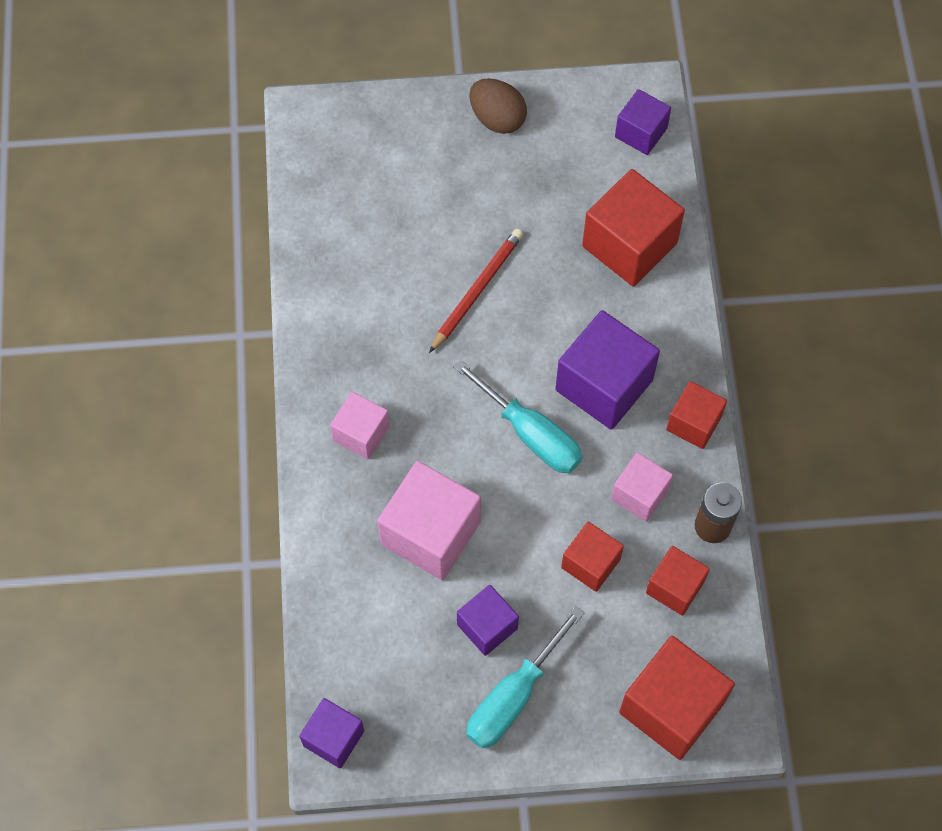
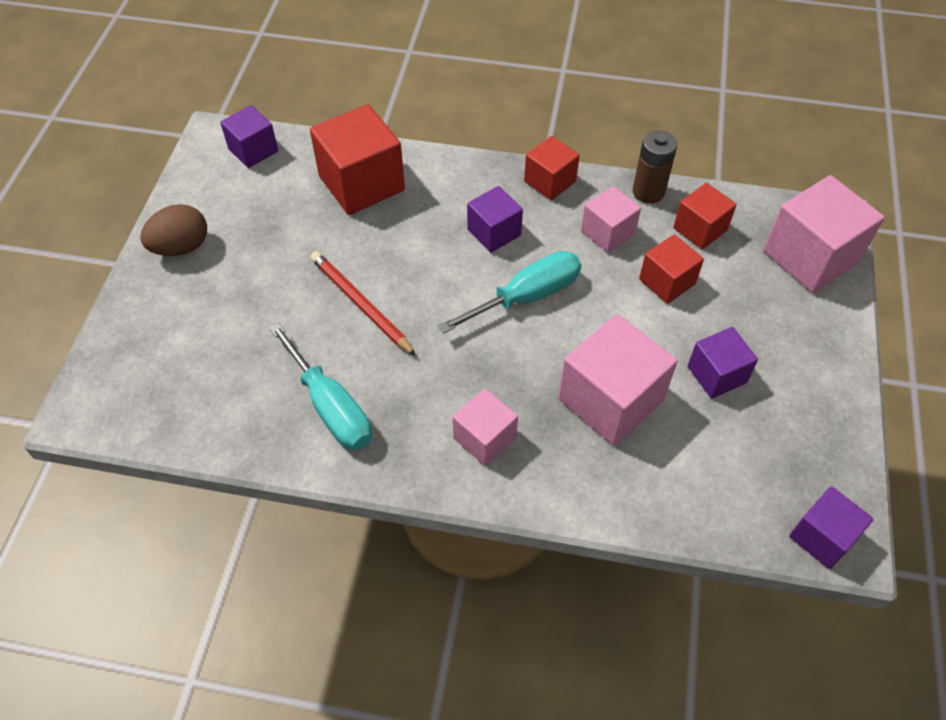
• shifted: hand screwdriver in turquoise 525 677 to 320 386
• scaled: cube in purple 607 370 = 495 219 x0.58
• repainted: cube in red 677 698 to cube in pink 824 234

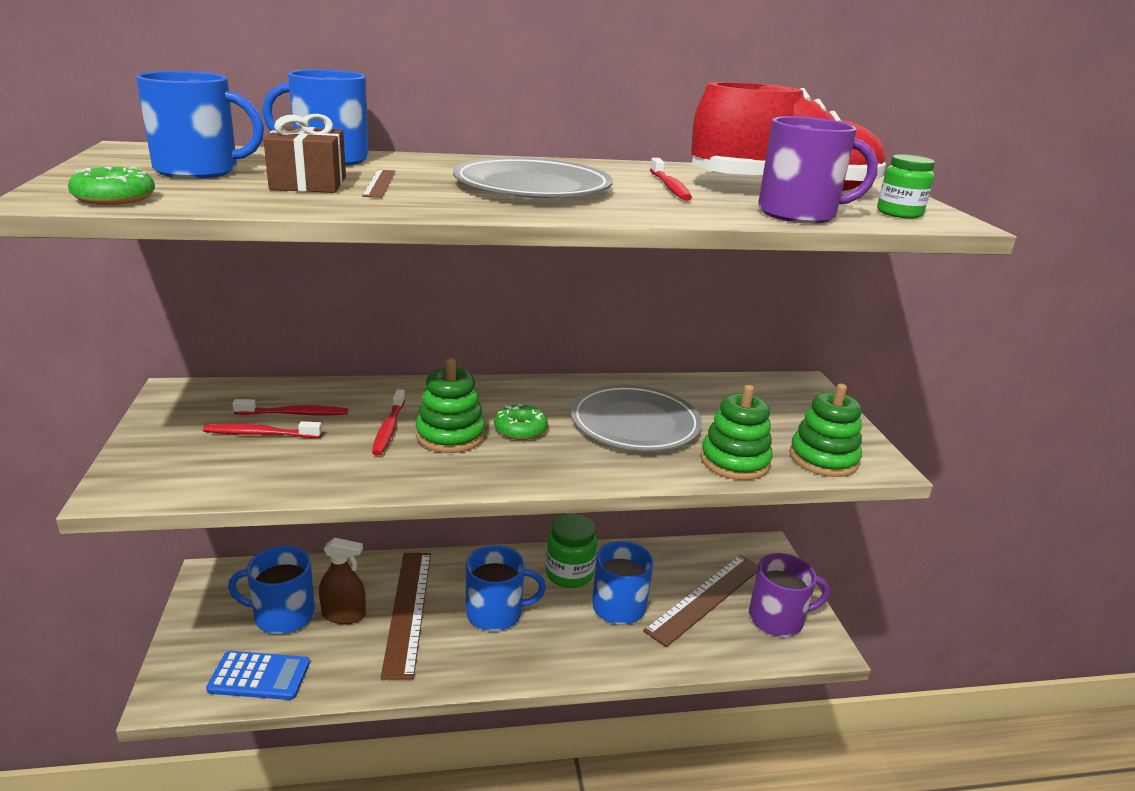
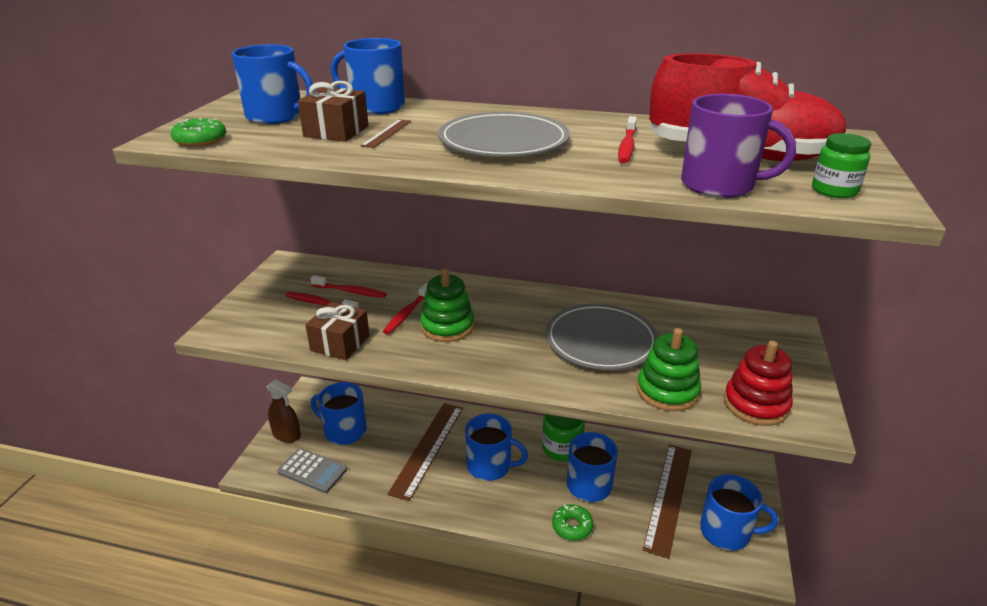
• repainted: adding machine in royal blue 258 675 to adding machine in gray 312 470
• shifted: spray bottle in russet 342 581 to 284 411
• shifted: doughnut in emerald 521 422 to 572 522
• rotated: ruler in russet 700 601 = 667 501 45 degrees counterclockwise
• repainted: mug in purple 789 595 to mug in royal blue 739 512
• repainted: ring stacker in emerald 825 430 to ring stacker in red 758 383
• new: gift in russet 337 331

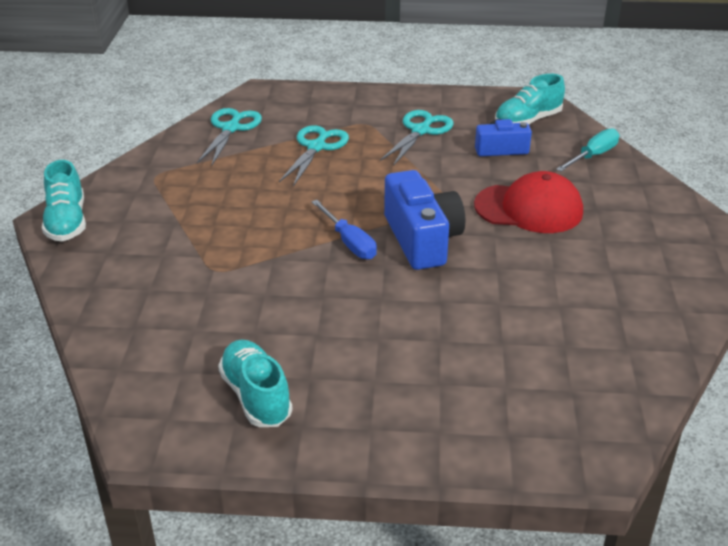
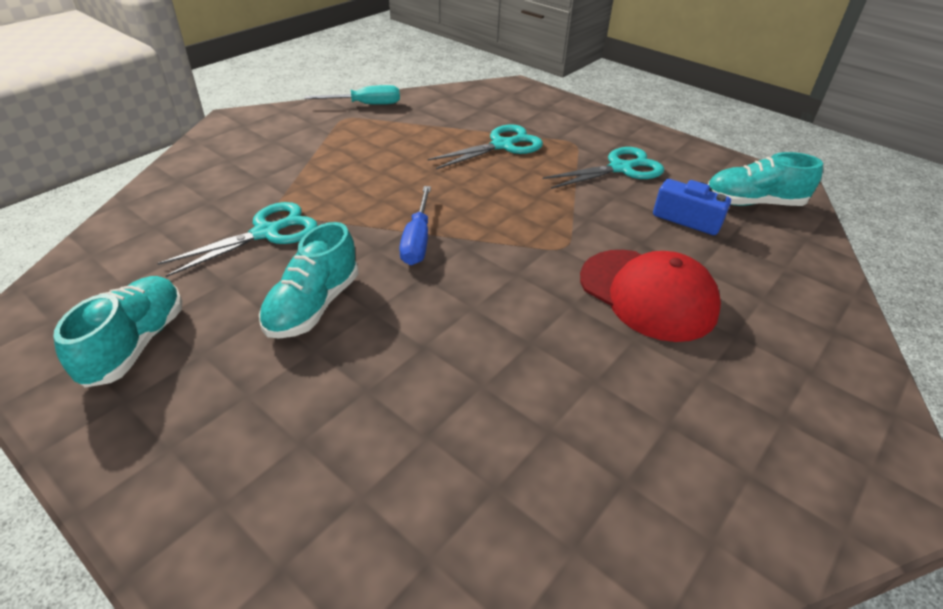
• shifted: lace-up shoe in turquoise 64 200 to 309 280
• shifted: shears in turquoise 229 137 to 237 239
• gone: compact camera in royal blue 424 220
• shifted: hand screwdriver in turquoise 587 150 to 352 95

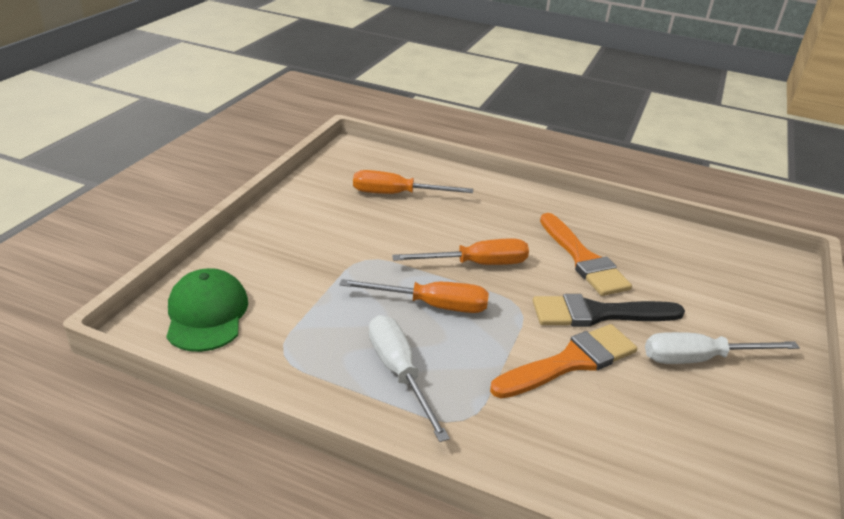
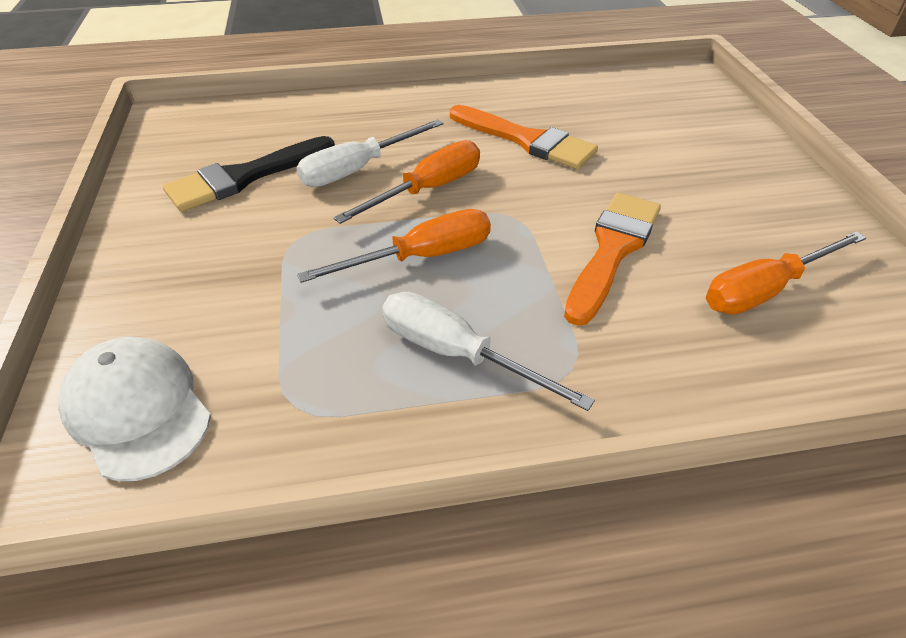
• repainted: baseball cap in emerald 207 310 to baseball cap in pure white 134 409
• shifted: hand screwdriver in bright orange 413 182 to 786 273
• shifted: paint brush in ebony 609 310 to 249 174
• shifted: hand screwdriver in pure white 722 348 to 370 153

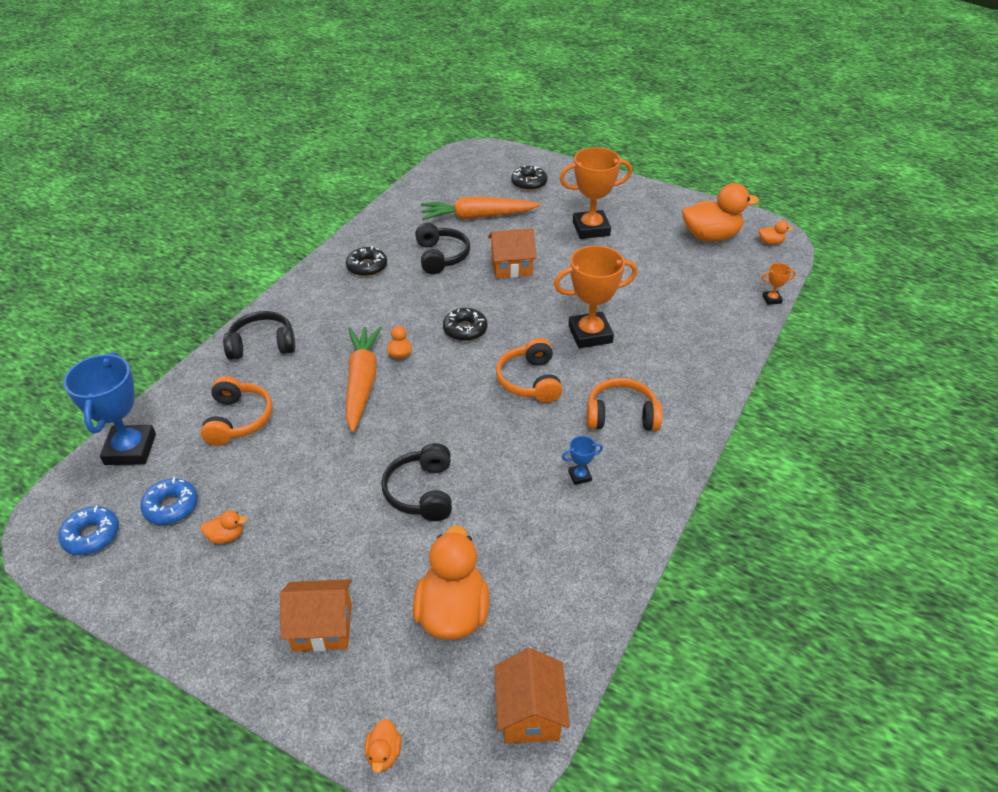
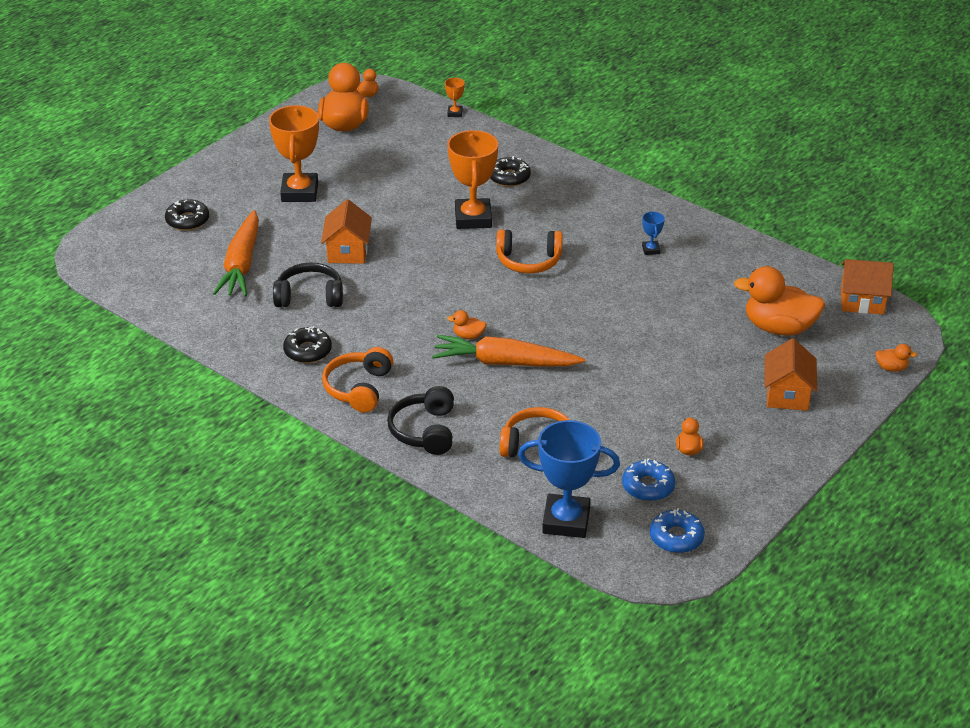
• gone: headphones in ebony 416 482
• shifted: doughnut in ebony 465 324 to 510 171
• shifted: headphones in bright orange 624 404 to 357 379

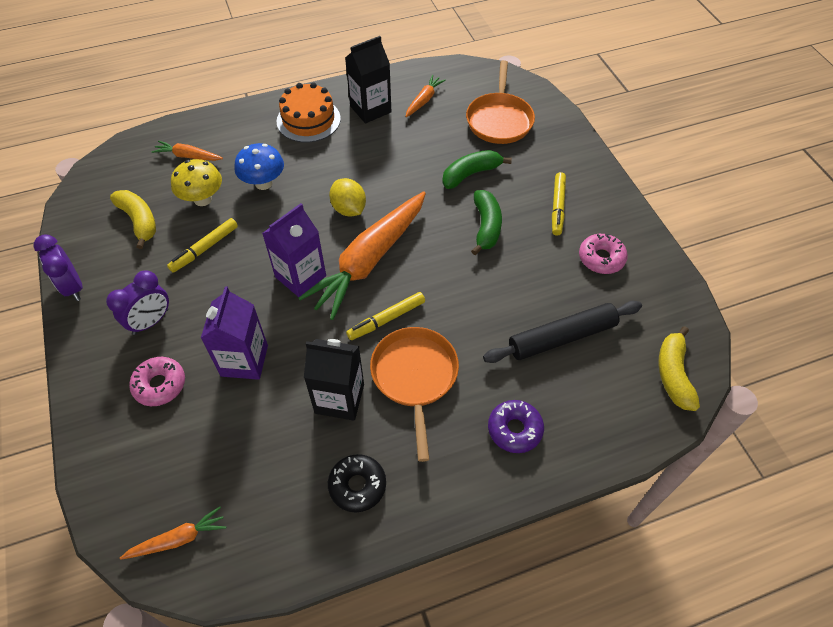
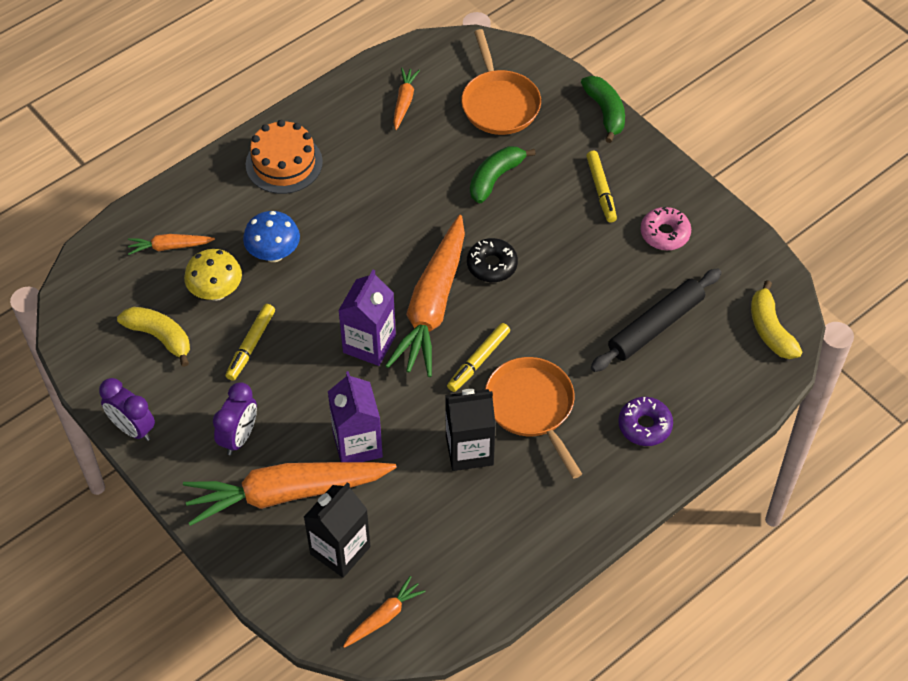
• swapped: doughnut in pink 157 381 to root vegetable in bright orange 290 494
• shifted: doughnut in ebony 357 483 to 492 260
• gone: toy lemon in golden 347 197
• shifted: carton in ebony 368 79 to 337 530
• shifted: banana fruit in emerald 486 222 to 603 109

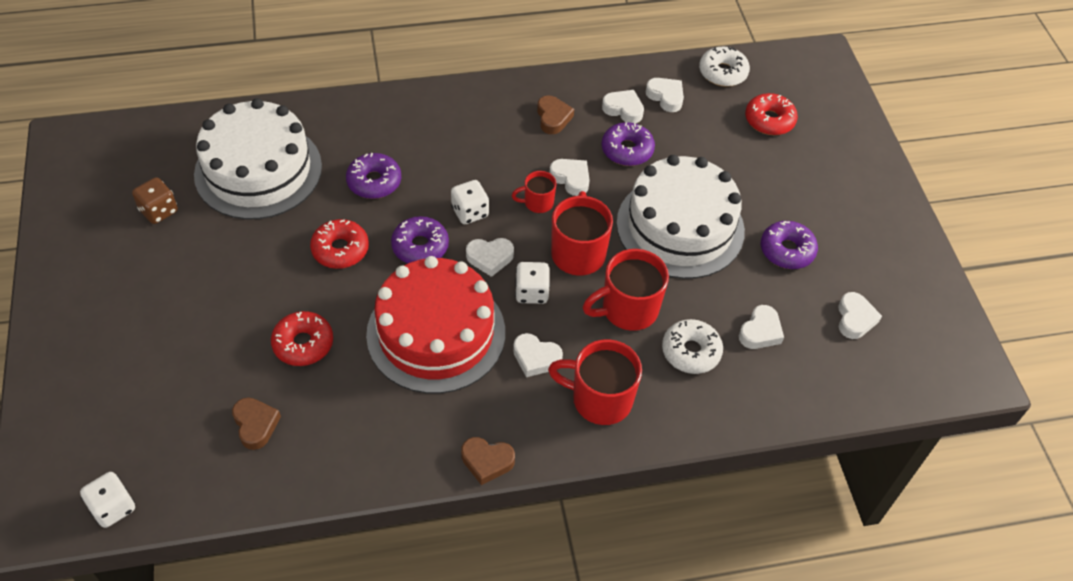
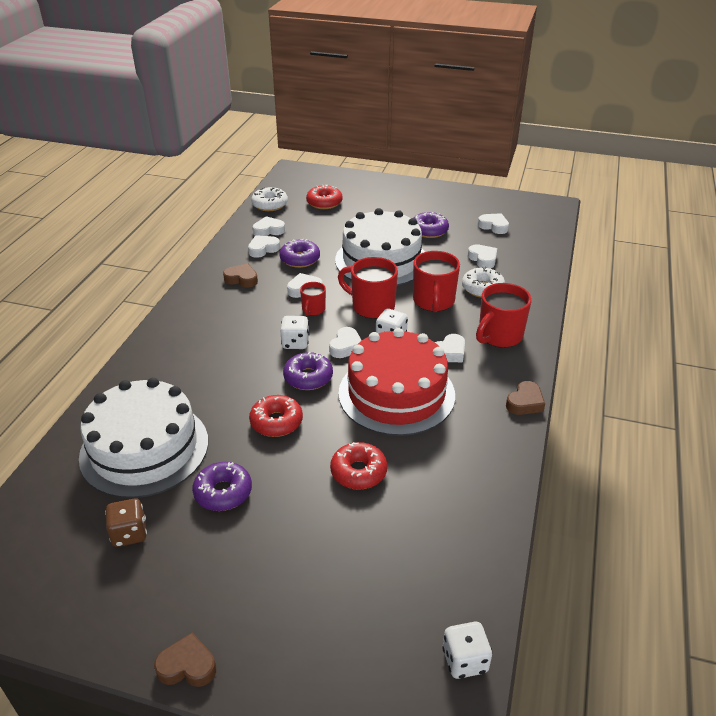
• shifted: love heart in russet 256 423 to 185 660
• shifted: doughnut in purple 373 176 to 222 486

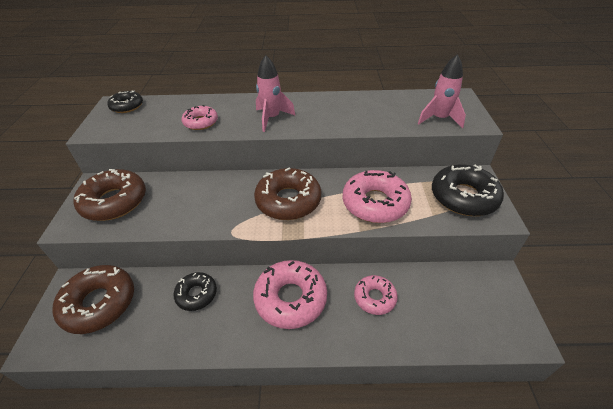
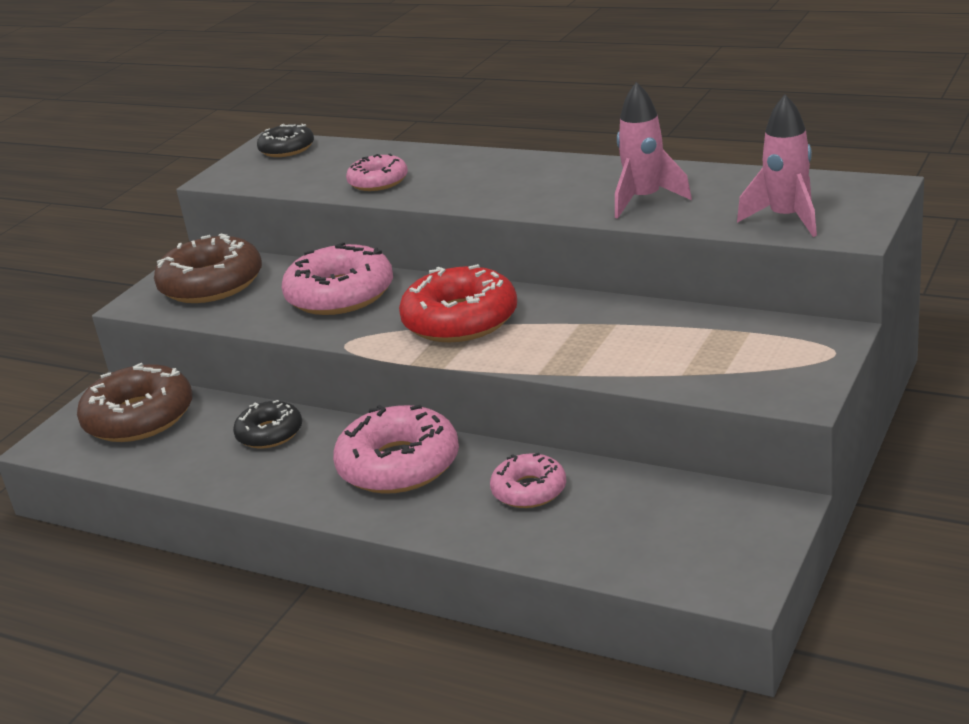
• repainted: doughnut in russet 287 193 to doughnut in red 458 303
• shifted: rocket in pink 276 93 to 653 150
• shifted: doughnut in pink 377 196 to 337 278
• gone: doughnut in ebony 468 190

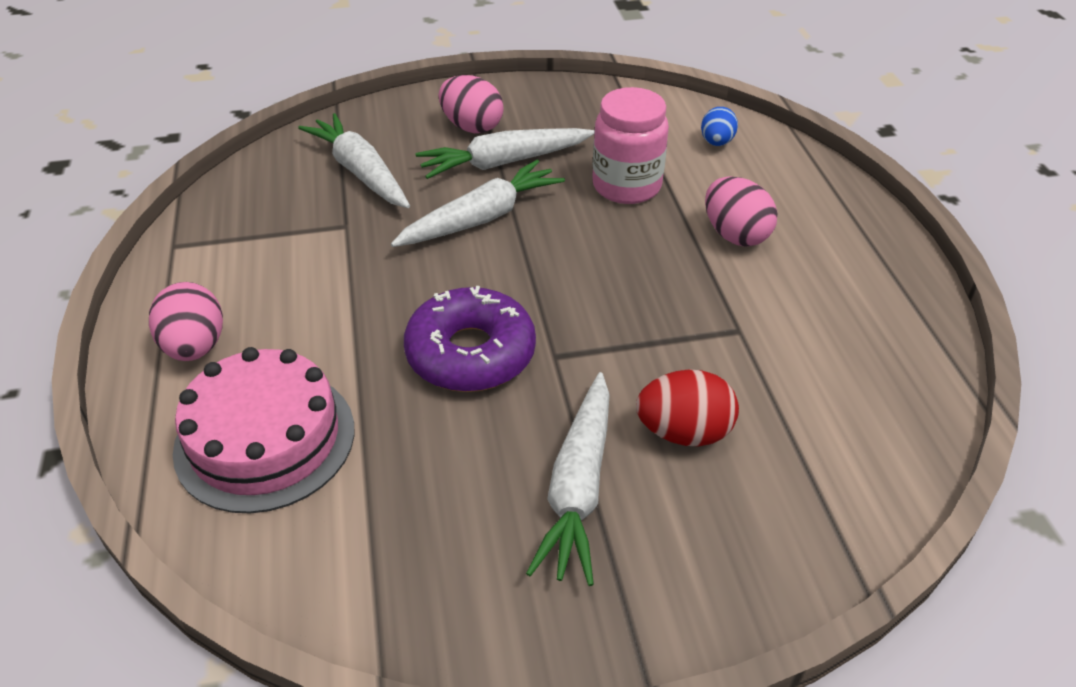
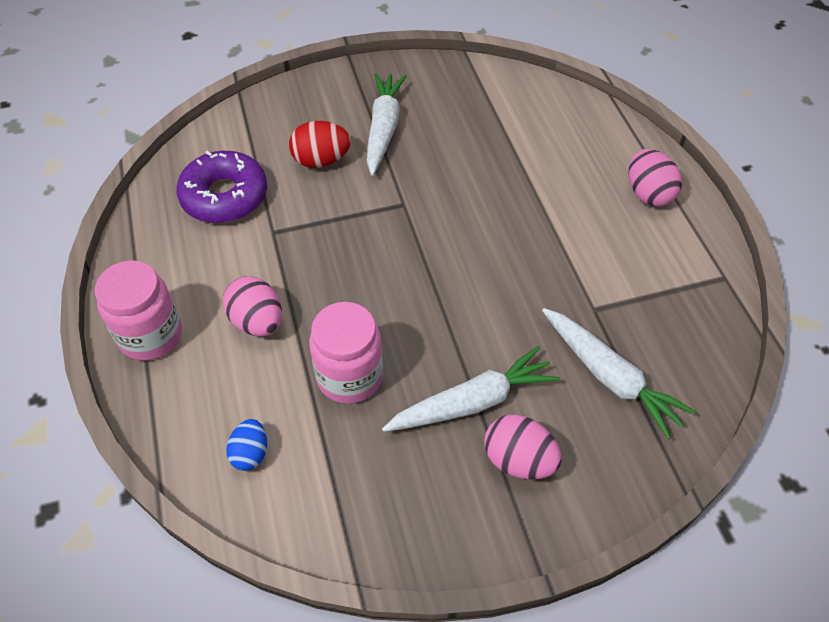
• gone: gateau in pink 263 430
• gone: root vegetable in pure white 478 203
• shifted: doughnut in purple 470 339 to 221 187
• new: preserve jar in pink 138 310

